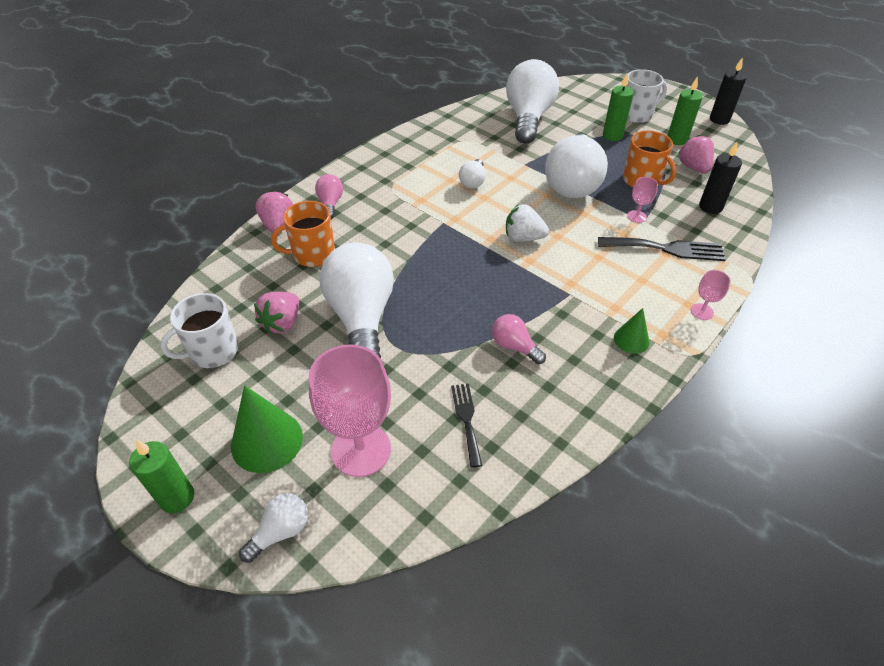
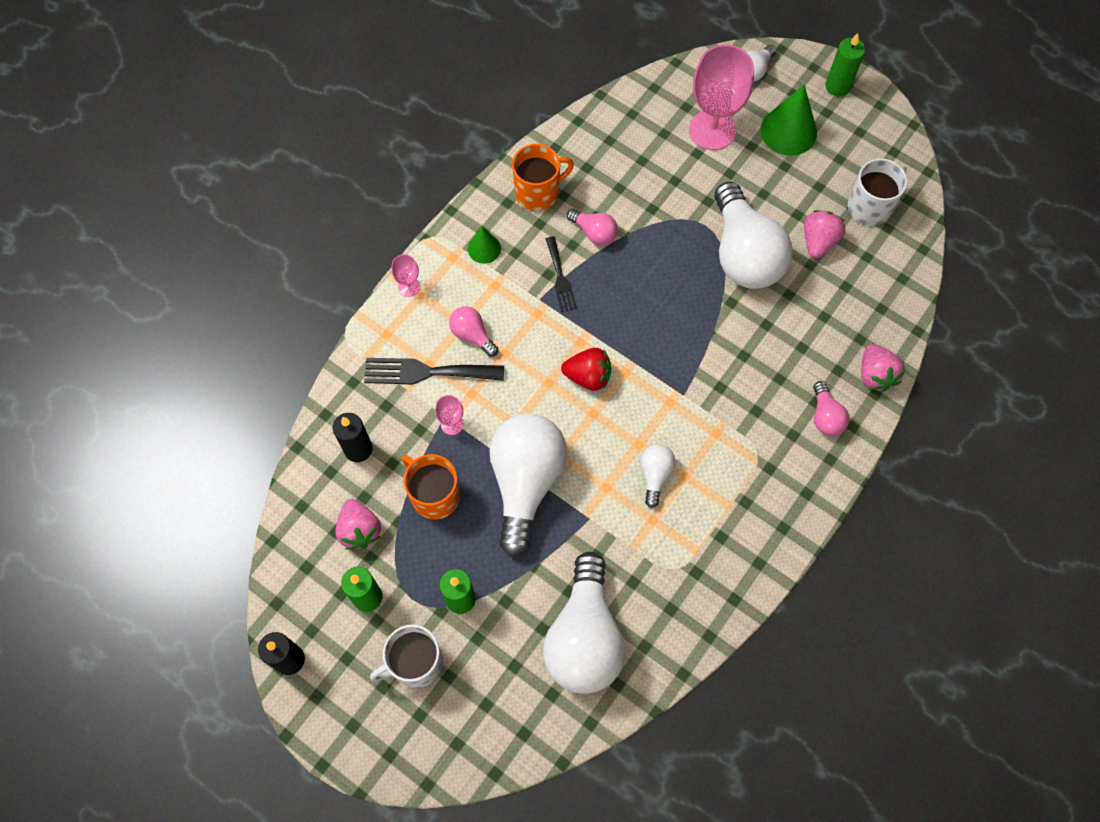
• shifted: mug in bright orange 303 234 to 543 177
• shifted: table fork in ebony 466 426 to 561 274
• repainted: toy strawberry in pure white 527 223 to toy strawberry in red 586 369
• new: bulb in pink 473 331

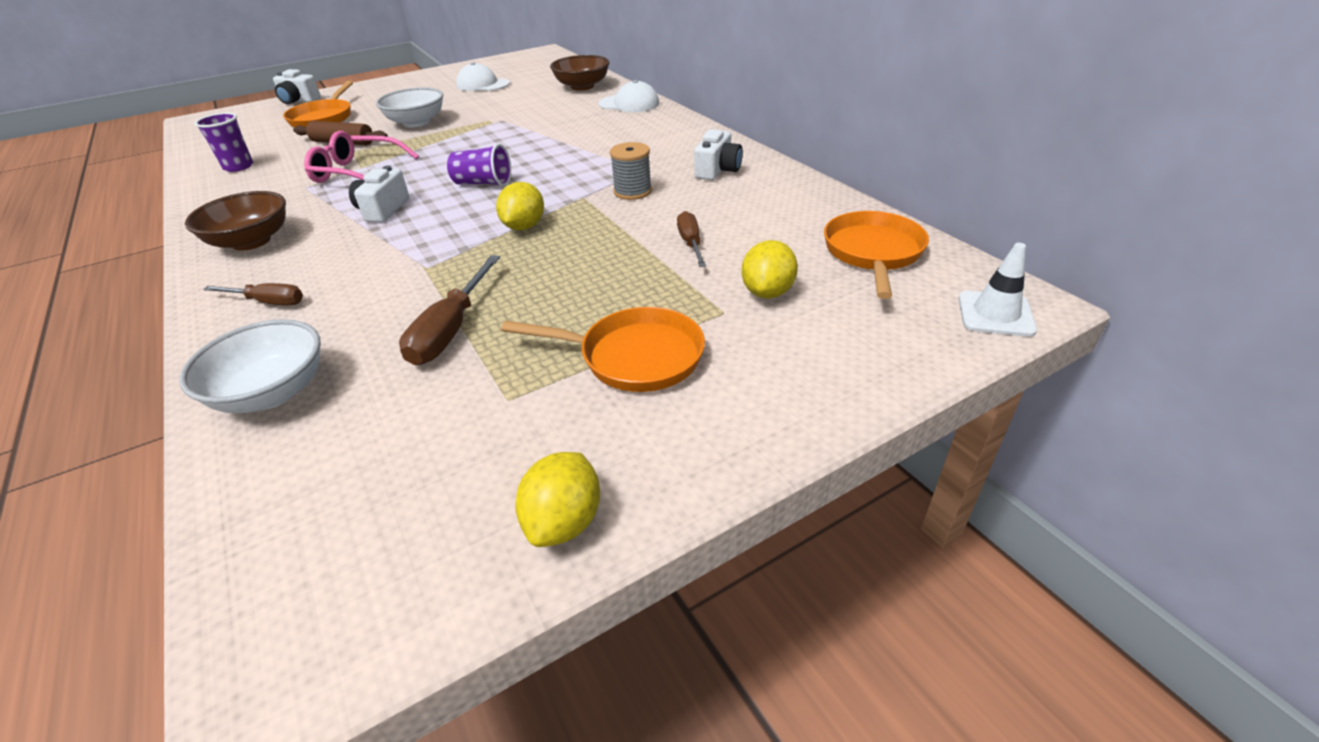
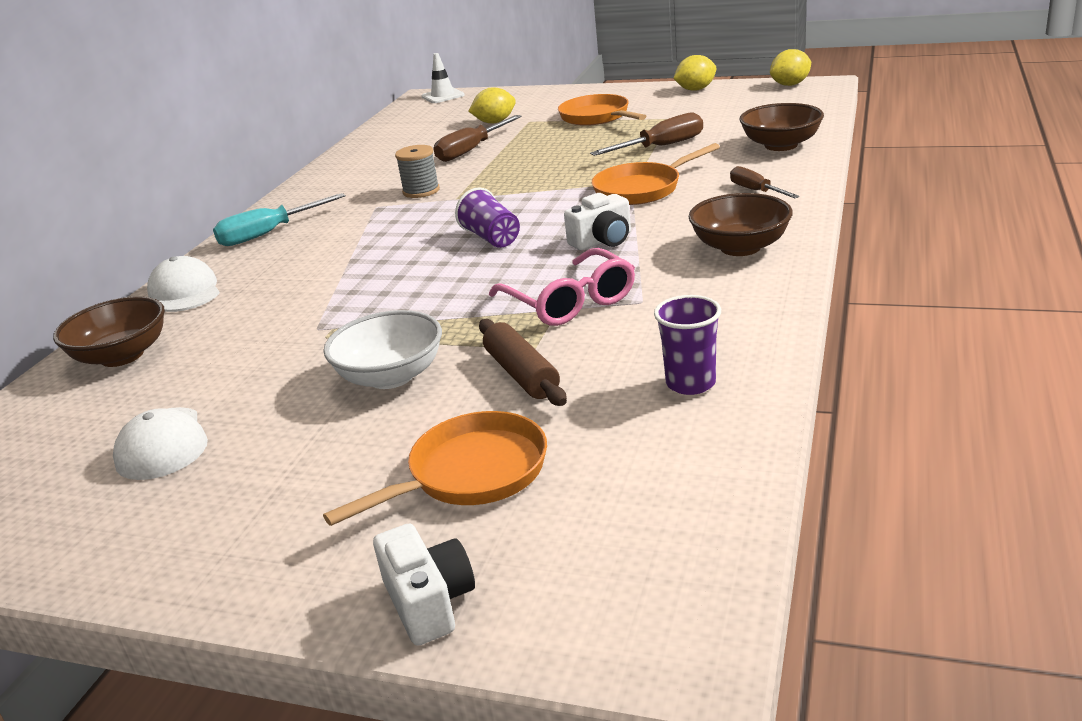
• repainted: deep dish in pure white 250 366 to deep dish in russet 781 127
• shifted: toy lemon in golden 520 206 to 790 67
• scaled: hand screwdriver in russet 691 239 = 478 138 x1.55
• gone: compact camera in pure white 718 154
• shifted: pan in bright orange 876 255 to 656 174
• new: hand screwdriver in turquoise 279 219

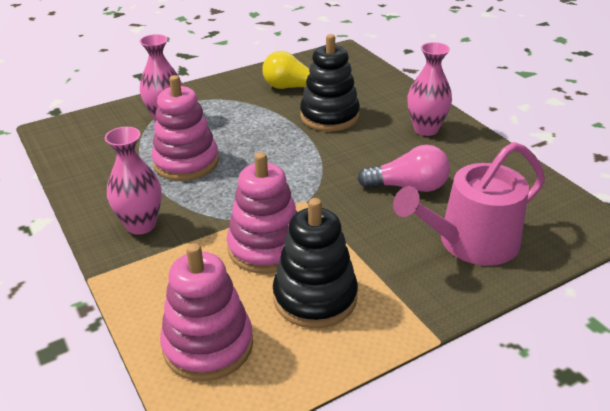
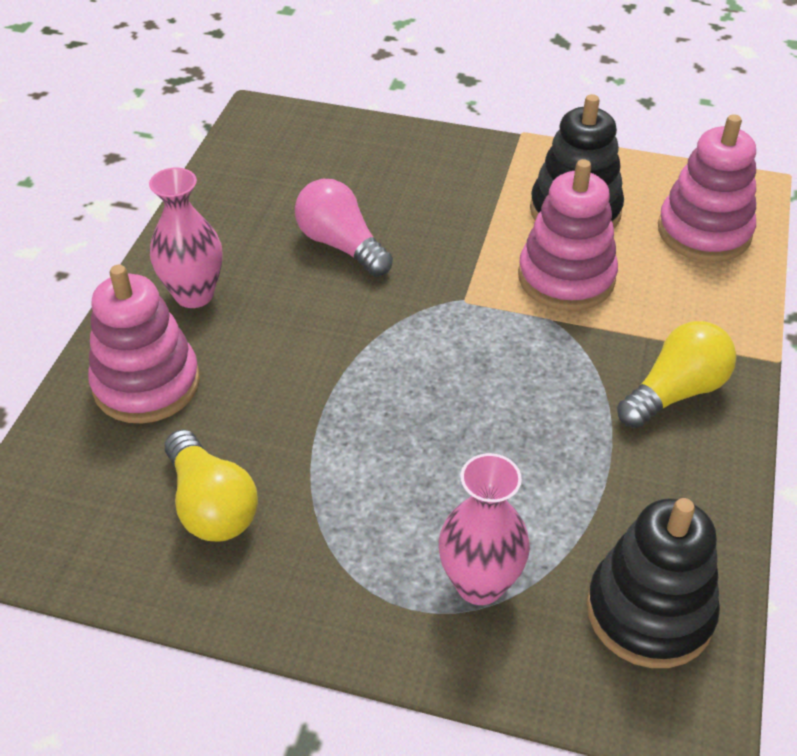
• swapped: tall vase in pink 133 181 to bulb in golden 676 374
• shifted: ring stacker in pink 185 128 to 144 344
• shifted: ring stacker in ebony 330 82 to 653 583
• gone: watering can in pink 469 204

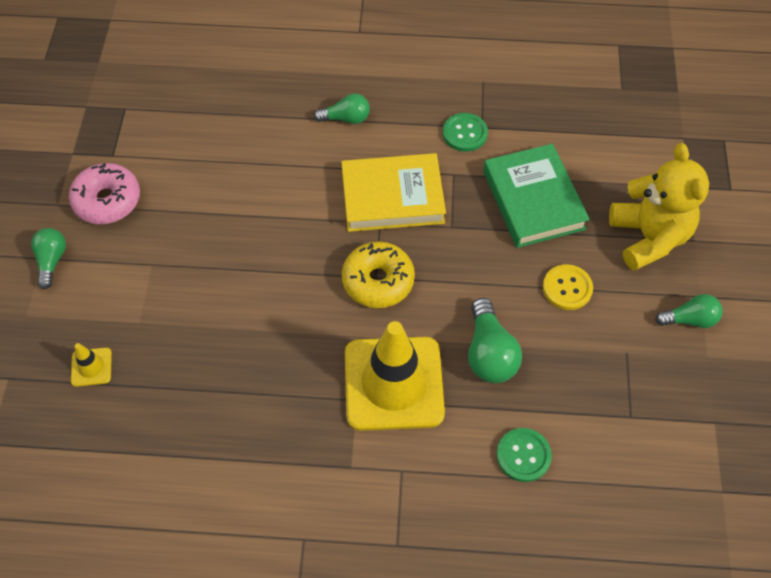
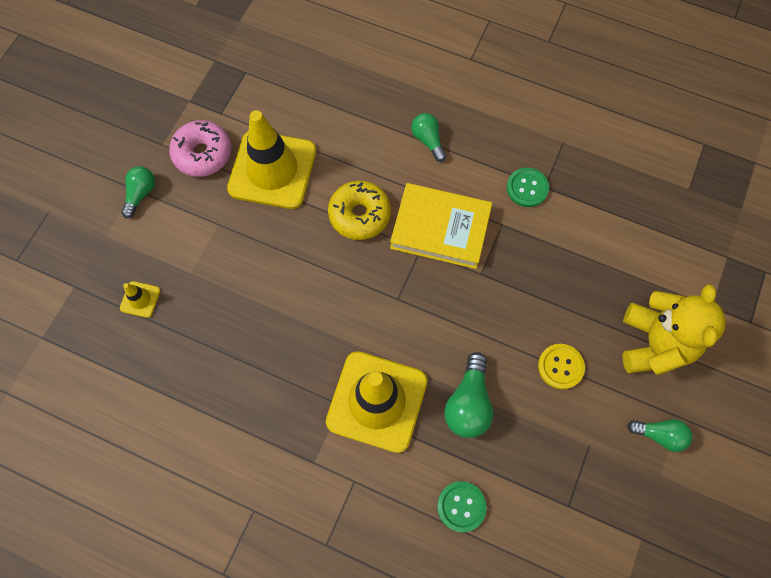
• rotated: bulb in emerald 342 108 = 428 137 135 degrees counterclockwise
• shifted: doughnut in golden 378 274 to 359 210
• gone: hardcover in emerald 536 196
• new: traffic cone in golden 271 159

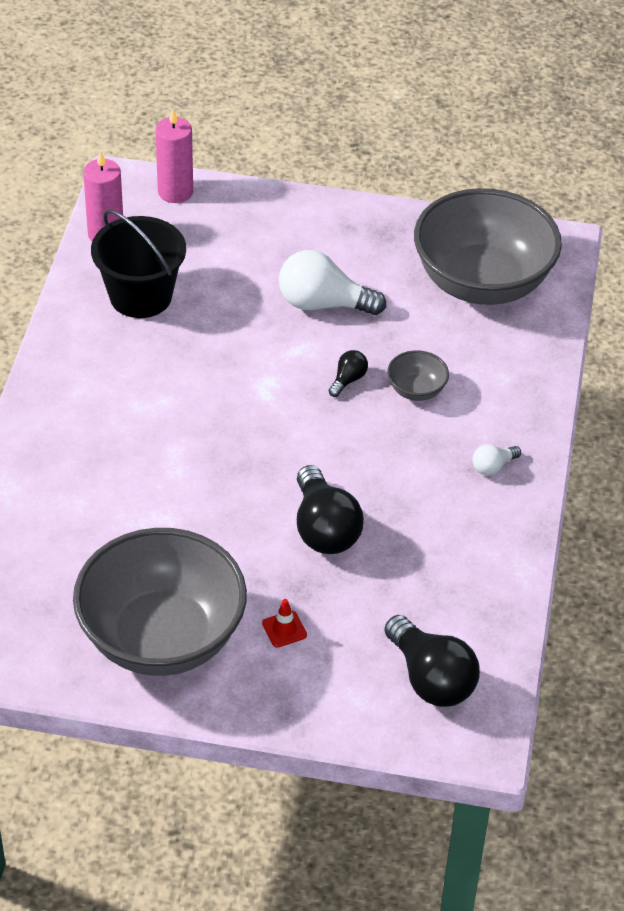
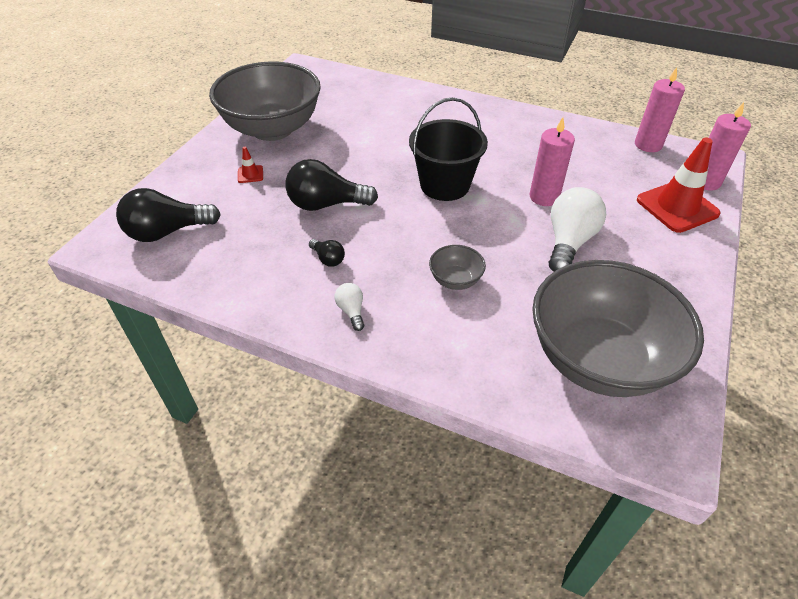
• shifted: bucket in ebony 138 264 to 448 149
• shifted: bulb in ebony 348 373 to 327 253
• new: pillar candle in pink 552 161
• new: traffic cone in red 679 185

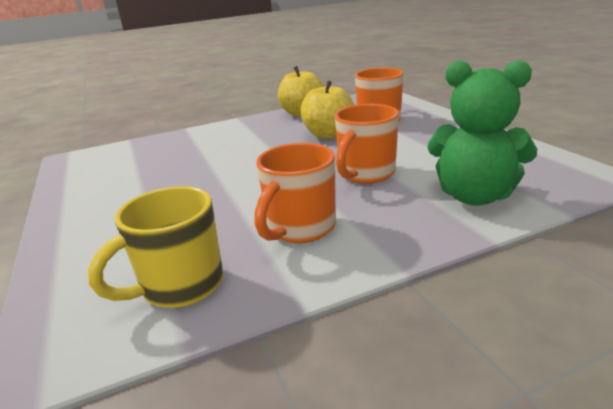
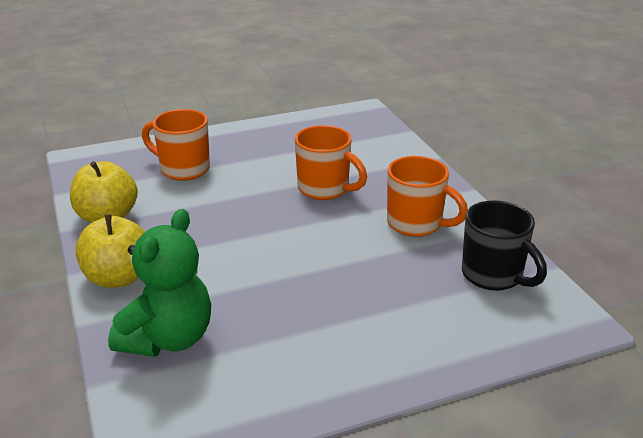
• repainted: mug in golden 155 247 to mug in ebony 504 245
• shifted: apple in golden 327 109 to 110 251
• shifted: stuffed bear in emerald 482 133 to 159 283

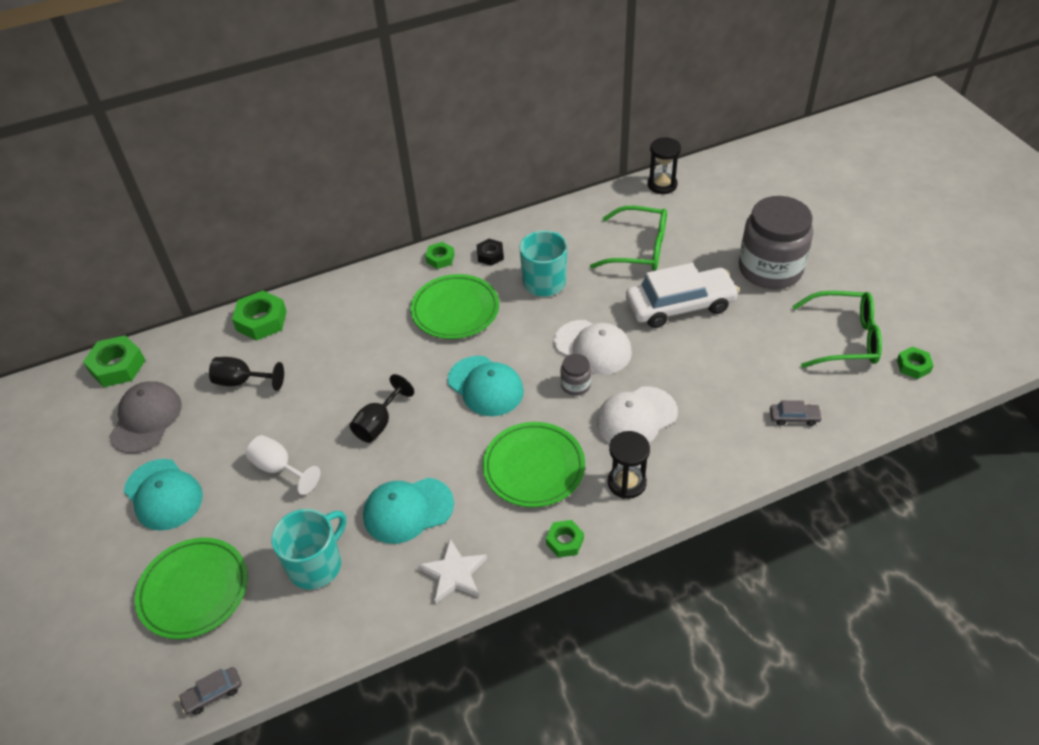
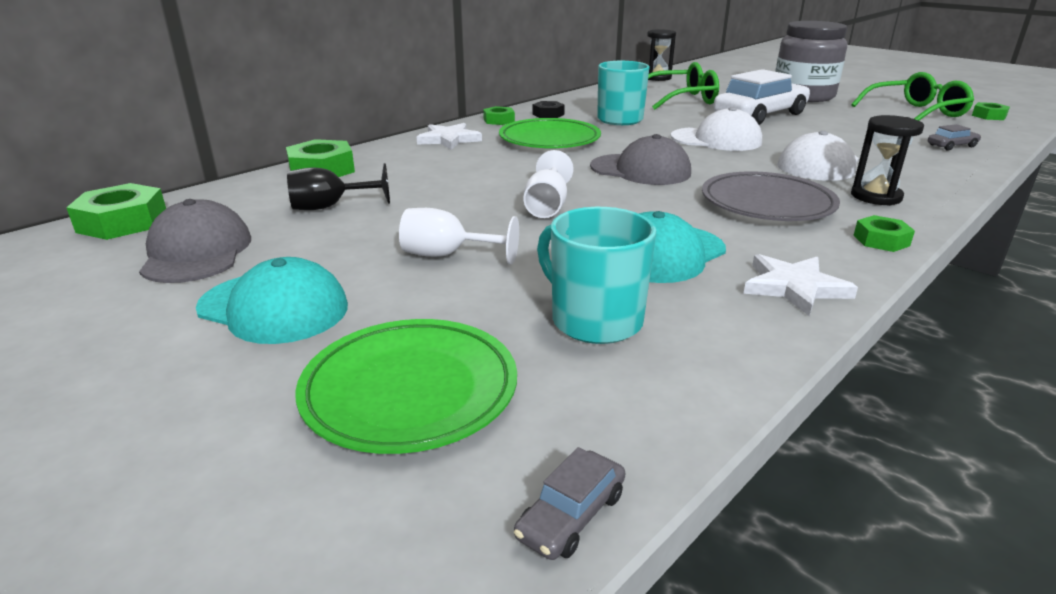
• rotated: mug in turquoise 308 549 = 596 275 60 degrees counterclockwise
• repainted: chalice in ebony 382 408 to chalice in pure white 549 184
• repainted: baseball cap in turquoise 486 386 to baseball cap in gray 640 159
• repainted: flat dish in emerald 534 464 to flat dish in gray 771 196
• gone: preserve jar in gray 575 375
• new: star shape in pure white 449 136

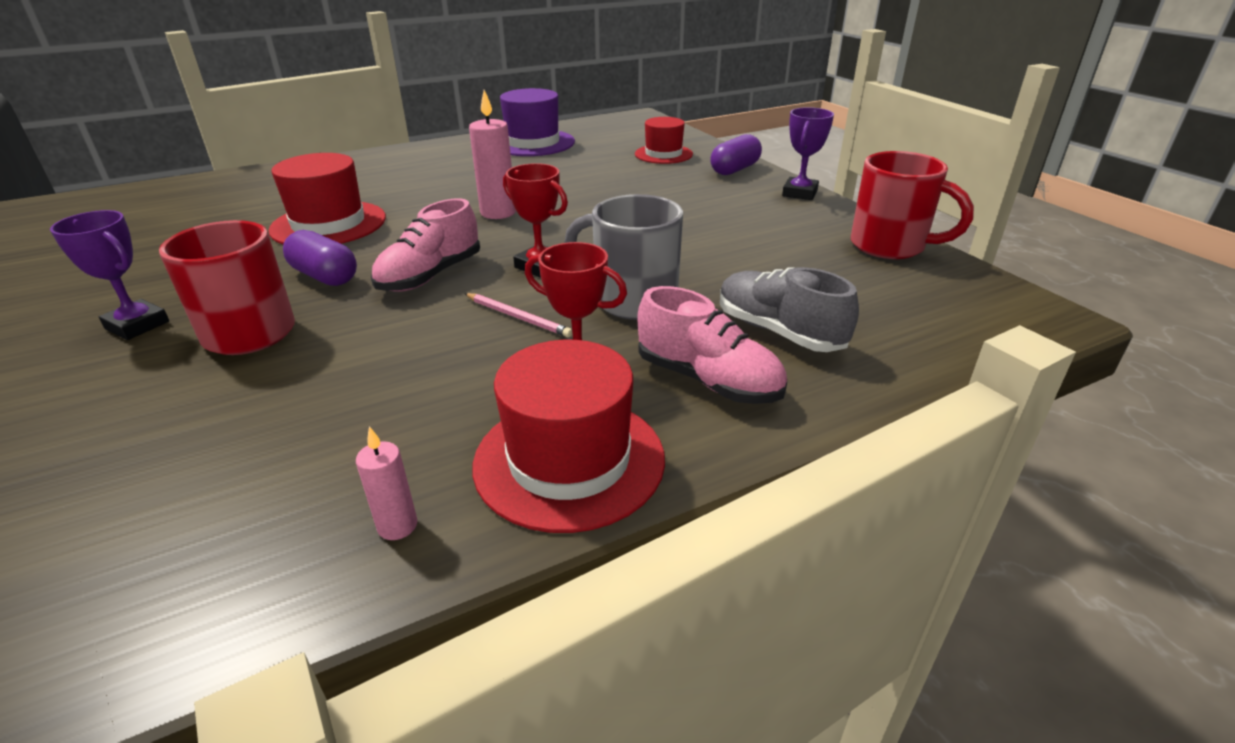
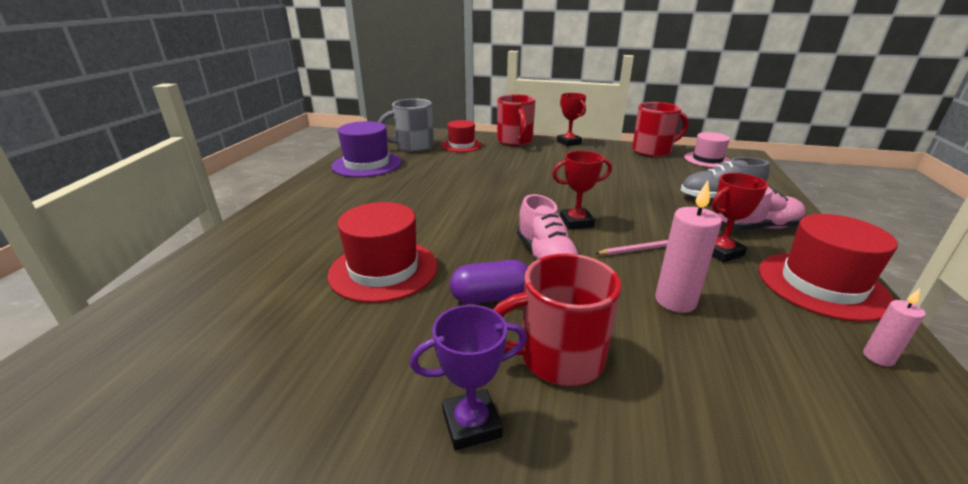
• shifted: pillar candle in pink 492 154 to 688 246
• shifted: mug in gray 623 257 to 406 125
• swapped: pill in purple 736 154 to mug in red 516 120
• repainted: prize cup in purple 808 153 to prize cup in red 571 119
• new: tall hat in pink 707 150

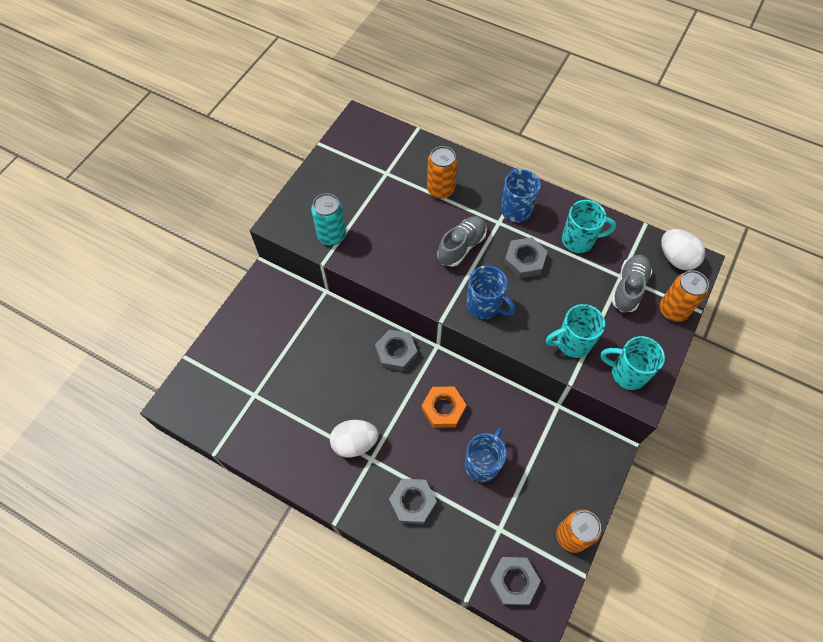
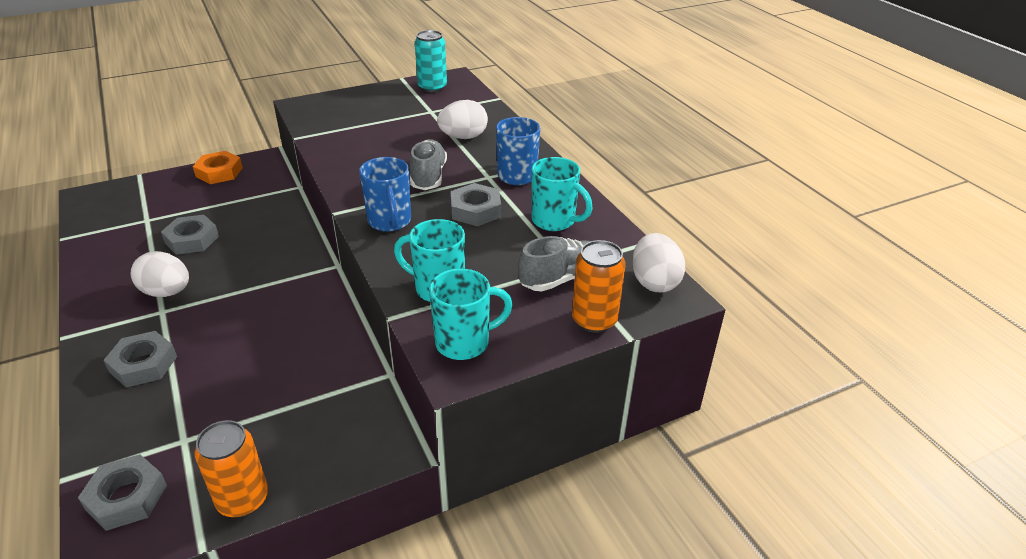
• shifted: tin in turquoise 328 219 to 431 61
• shifted: hex nut in gray 396 350 to 190 235
• shifted: hex nut in bright orange 444 407 to 218 167
• swapped: tin in bright orange 442 172 to egg in pure white 462 119
• rotated: lace-up shoe in gray 462 241 = 428 164 75 degrees counterclockwise
• gone: mug in royal blue 486 455
• rotated: mug in turquoise 632 363 = 471 314 105 degrees clockwise

